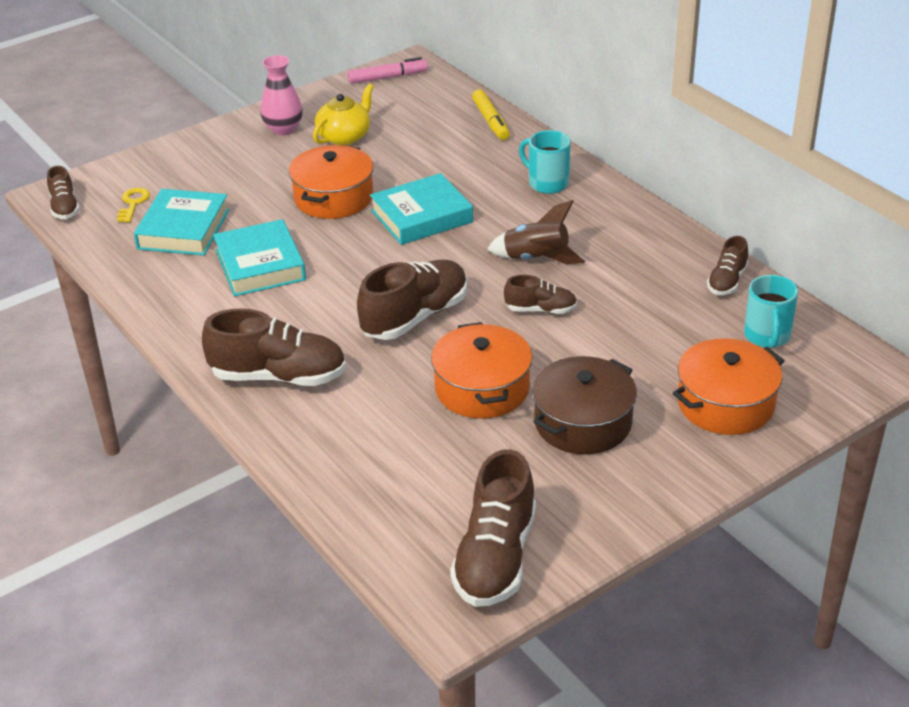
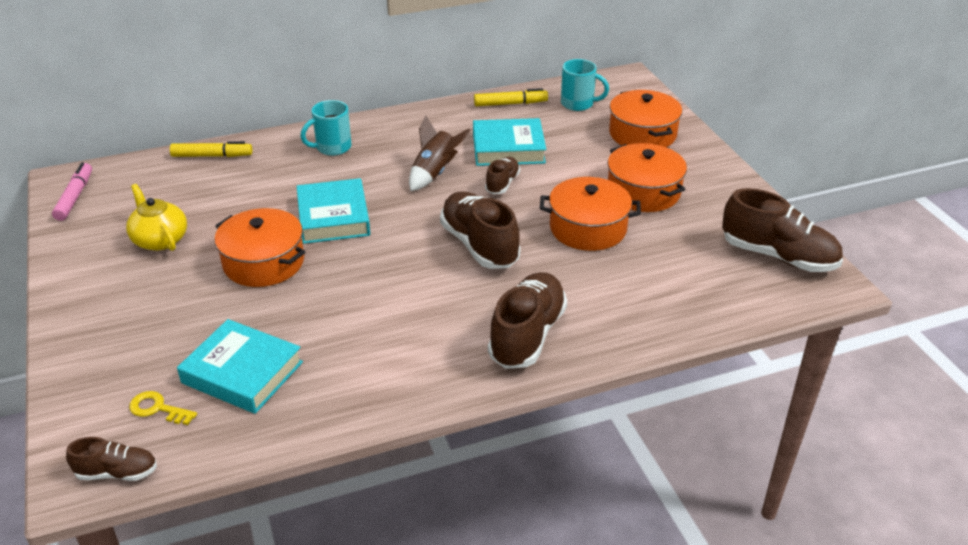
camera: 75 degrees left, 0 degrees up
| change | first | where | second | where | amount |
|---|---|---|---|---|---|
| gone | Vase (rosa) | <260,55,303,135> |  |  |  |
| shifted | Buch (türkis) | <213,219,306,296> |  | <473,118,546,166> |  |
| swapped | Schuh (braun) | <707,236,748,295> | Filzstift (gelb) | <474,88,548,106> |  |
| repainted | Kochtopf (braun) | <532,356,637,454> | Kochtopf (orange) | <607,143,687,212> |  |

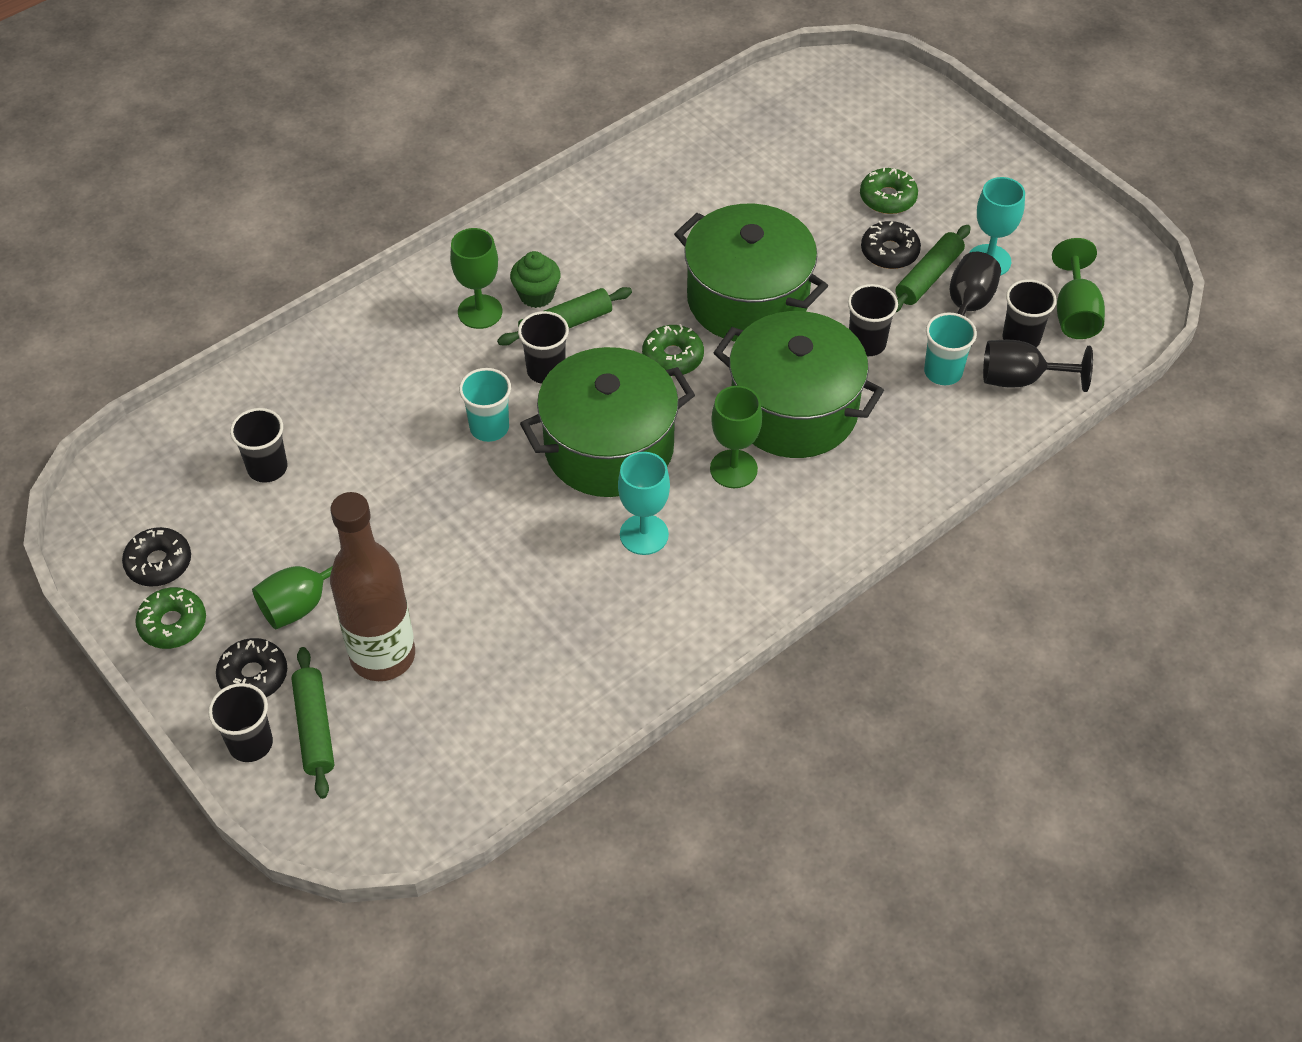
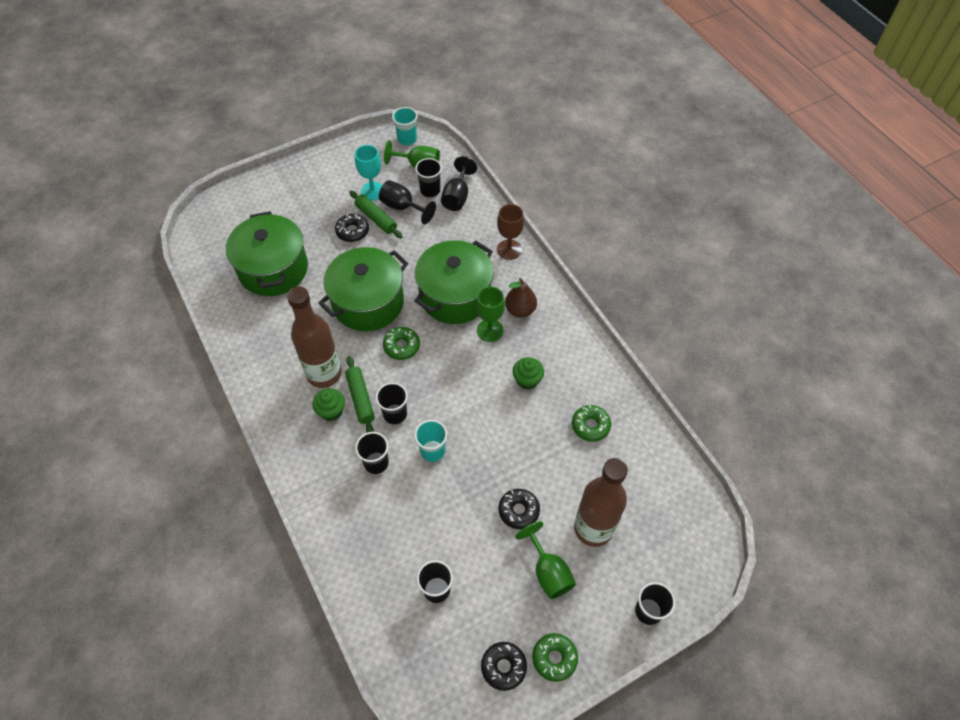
camera: 80 degrees left, 5 degrees up
| change | first | where | second | where | amount |
|---|---|---|---|---|---|
| shifted | Donut (grün) | <860,167,918,214> |  | <572,405,611,442> |  |
| gone | Kelch (grün) | <450,228,502,329> |  |  |  |
| shifted | Becher (schwarz) | <848,284,898,356> |  | <355,432,389,474> |  |
| shifted | Becher (türkis) | <924,312,977,385> |  | <392,107,418,145> |  |
| shifted | Kochtopf (grün) | <520,347,695,497> |  | <226,211,308,296> |  |
| swapped | Kelch (türkis) | <618,452,670,555> | Muffin (grün) | <513,357,544,390> |  |
| shifted | Donut (schwarz) | <216,638,287,697> |  | <499,489,540,529> |  |
| gone | Nudelholz (grün) | <291,647,334,799> |  |  |  |
| new |  |  | Kelch (braun) | <497,204,524,260> |  |
| new |  |  | Birne (braun) | <505,278,537,318> |  |
| new |  |  | Flasche (braun) | <287,286,342,388> |  |

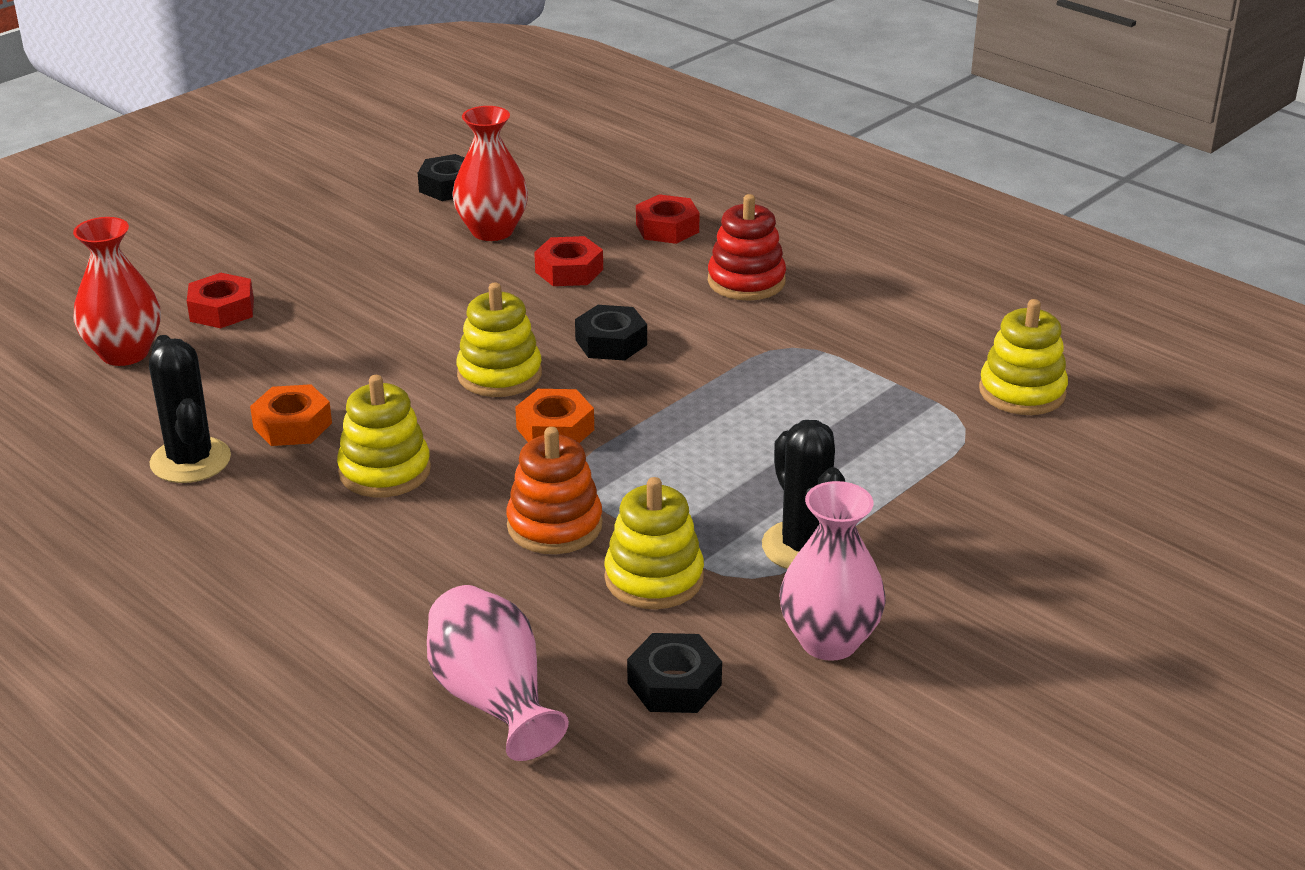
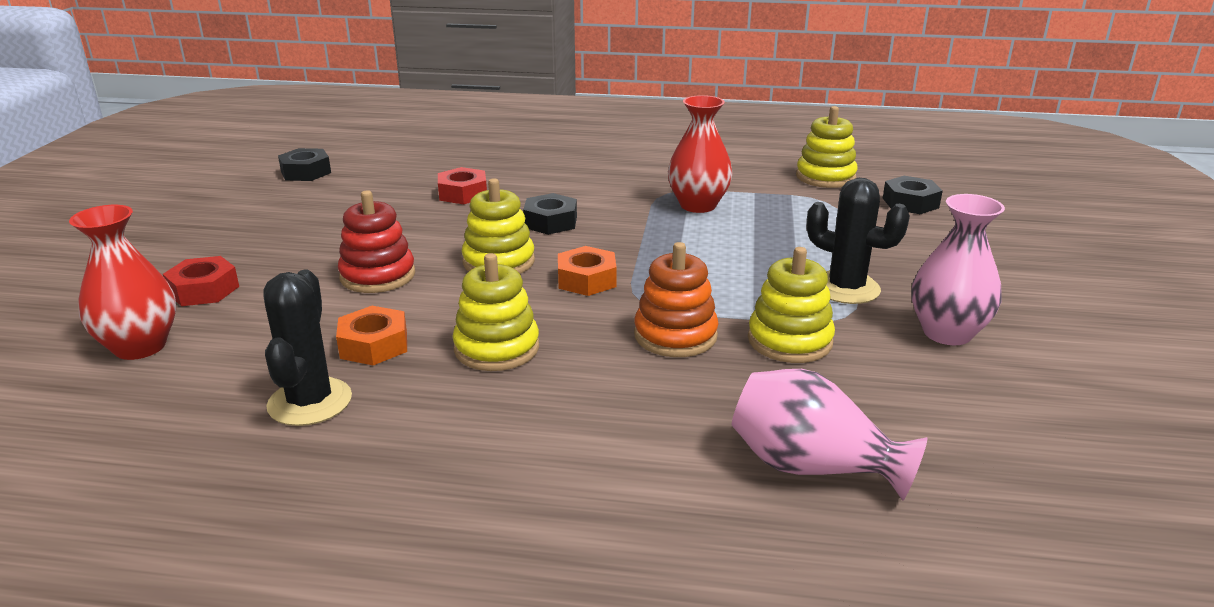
camera: 35 degrees left, 5 degrees down
| change | first | where | second | where | amount |
|---|---|---|---|---|---|
| shifted | Vase (rot) | <452,106,528,241> |  | <668,95,733,213> |  |
| gone | Sechskantmutter (rot) | <636,194,700,244> |  |  |  |
| shifted | Stapelspielzeug (rot) | <708,194,786,301> |  | <338,190,415,293> |  |
| rotated | Kaktus (schwarz) | <149,335,231,483> |  | <263,270,352,426> | 60 degrees clockwise |
| shifted | Sechskantmutter (schwarz) | <627,633,722,713> |  | <883,176,943,214> |  |

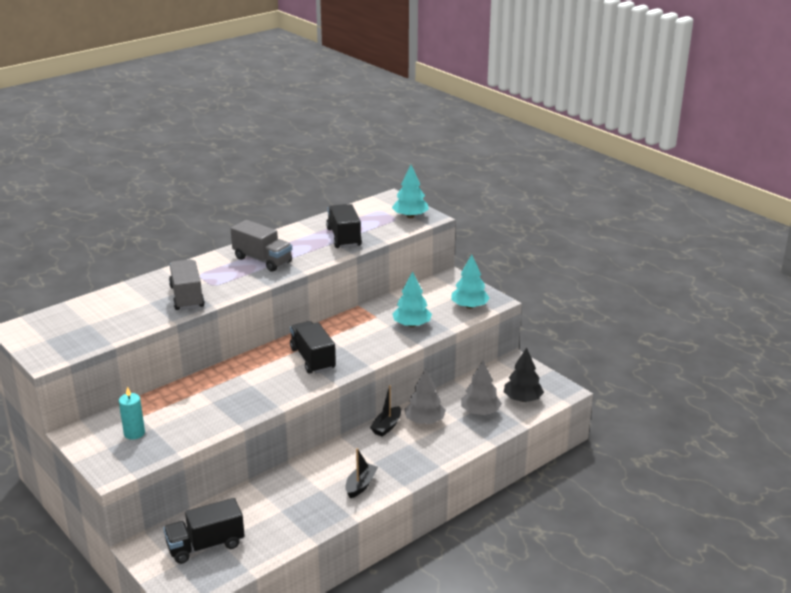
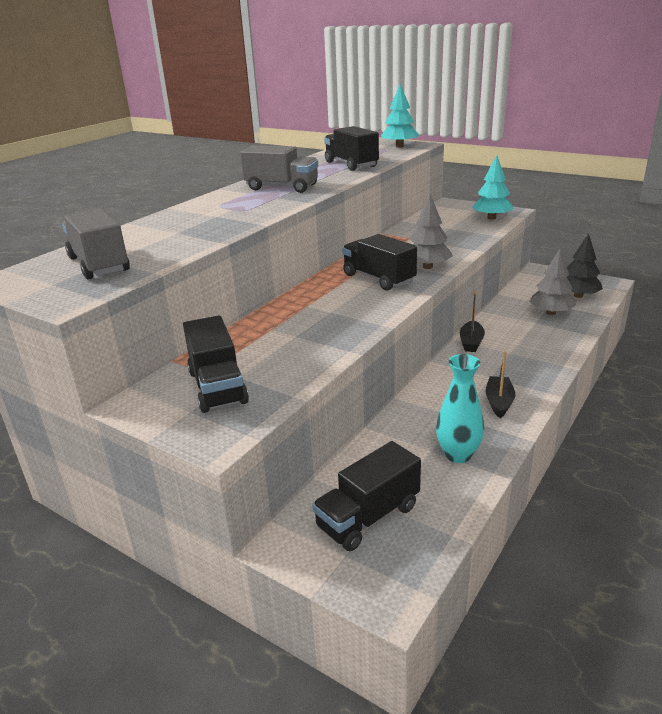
camera: 15 degrees left, 0 degrees up
| change | first | where | second | where | amount |
|---|---|---|---|---|---|
| shifted | Lastwagen (grau) | <169,259,205,310> |  | <62,208,130,280> |  |
| gone | Baum (türkis) | <392,271,432,327> |  |  |  |
| shifted | Baum (grau) | <404,369,446,424> |  | <410,194,453,269> |  |
| swapped | Kerze (türkis) | <119,386,145,440> | Lastwagen (schwarz) | <183,315,249,413> |  |
| new |  |  | Vase (türkis) | <436,354,484,463> |  |

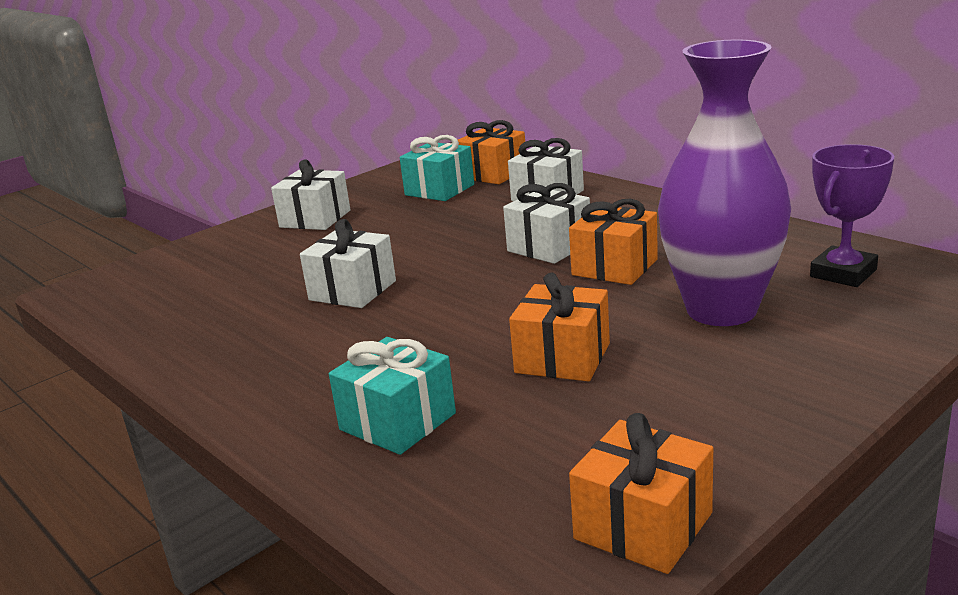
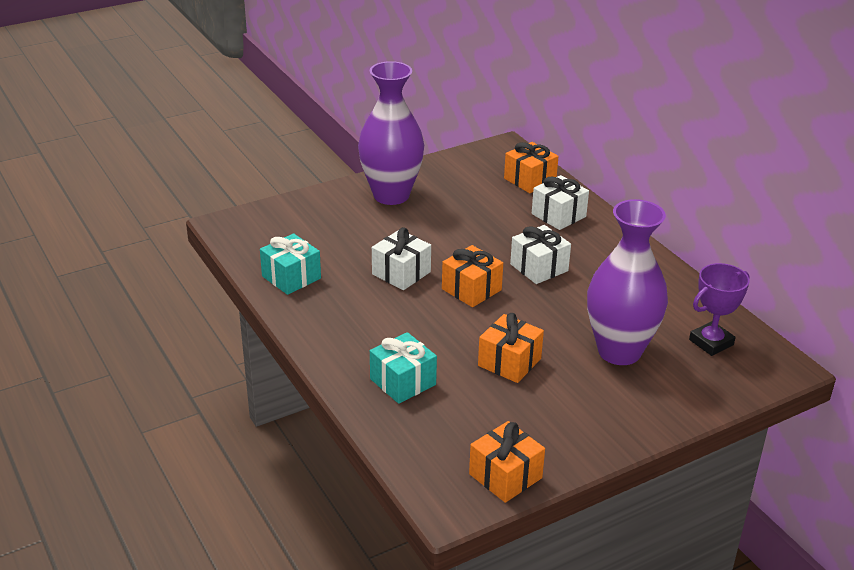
camera: 10 degrees right, 10 degrees up
| change | first | where | second | where | amount |
|---|---|---|---|---|---|
| shifted | Geschenk (türkis) | <400,135,474,201> |  | <260,233,321,295> |  |
| swapped | Geschenk (weiß) | <271,159,351,230> | Vase (lila) | <358,61,424,205> |  |
| shifted | Geschenk (orange) | <569,199,658,285> |  | <442,245,503,307> |  |

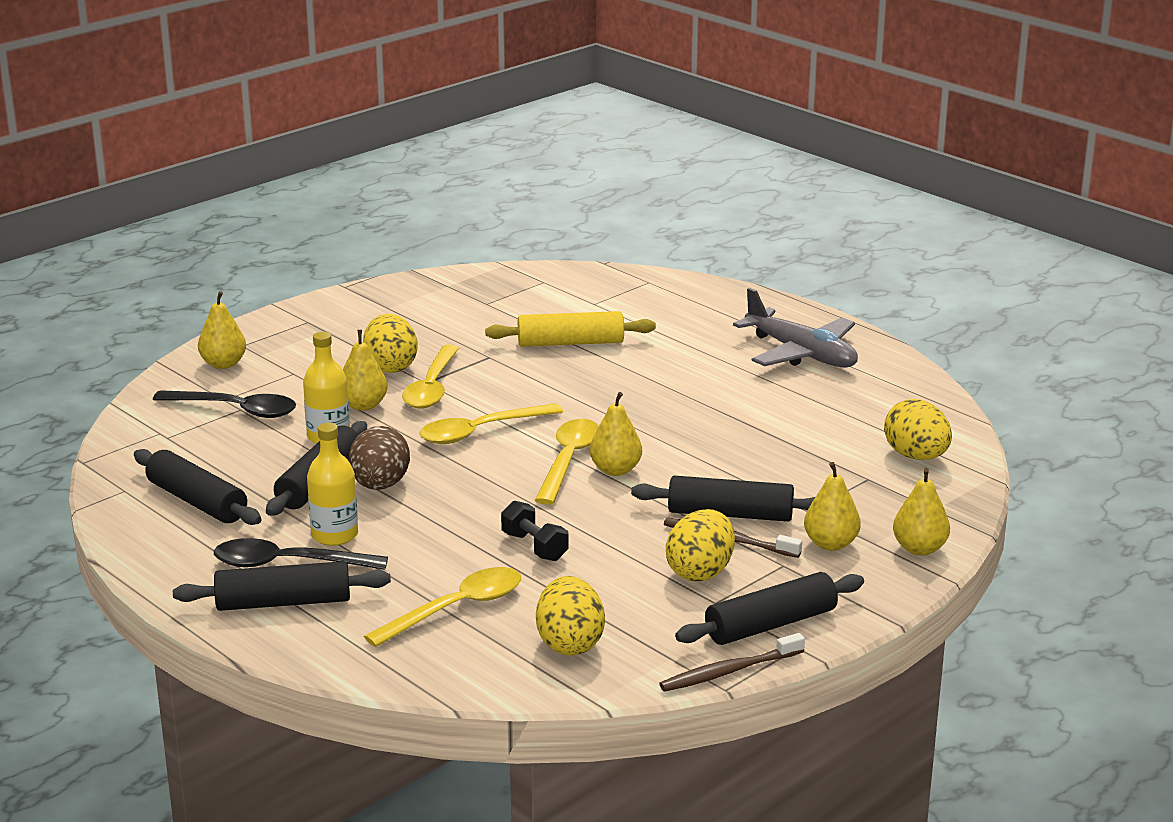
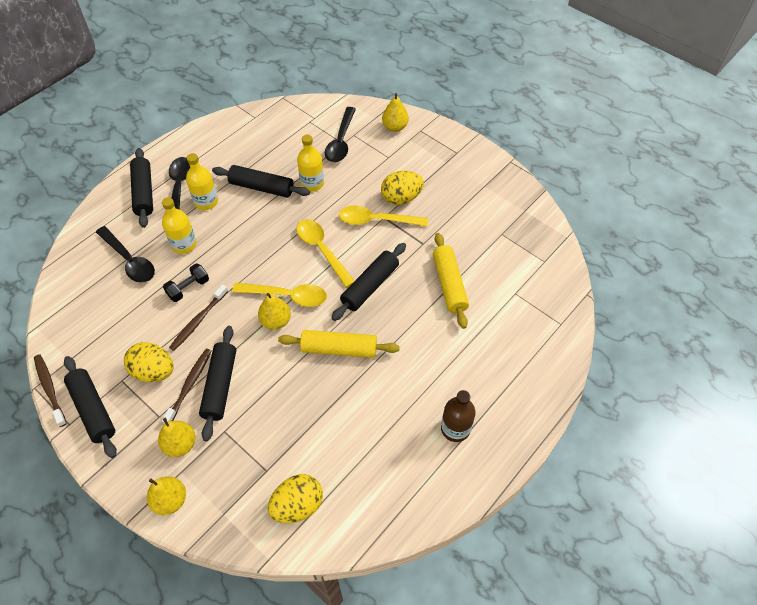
camera: 85 degrees right, 30 degrees up
| change | first | where | second | where | amount |
|---|---|---|---|---|---|
| swapped | Flugzeug (grau) | <733,288,858,367> | Flasche (braun) | <441,390,476,442> |  |
| gone | Birne (gelb) | <343,330,388,411> |  |  |  |
| gone | Ei (braun) | <349,426,410,490> |  |  |  |
| shifted | Nudelholz (schwarz) | <134,449,261,525> |  | <332,243,406,321> |  |
| repainted | Löffel (gelb) | <364,567,521,647> | Löffel (schwarz) | <96,226,155,283> |  |
| gone | Ei (gelb) | <536,576,605,656> |  |  |  |
| new |  |  | Flasche (gelb) | <162,197,197,254> |  |
| new |  |  | Zahnbürste (braun) | <169,284,228,351> |  |
| new |  |  | Nudelholz (gelb) | <278,330,400,358> |  |

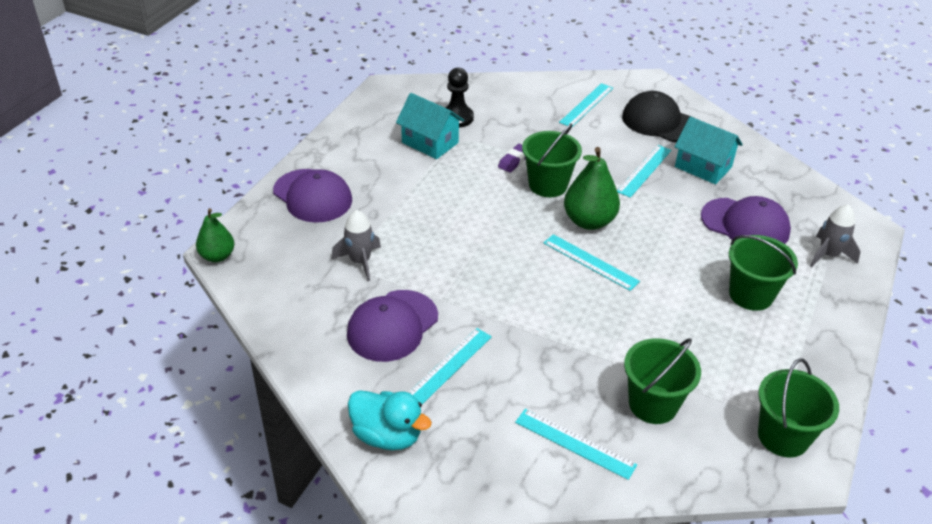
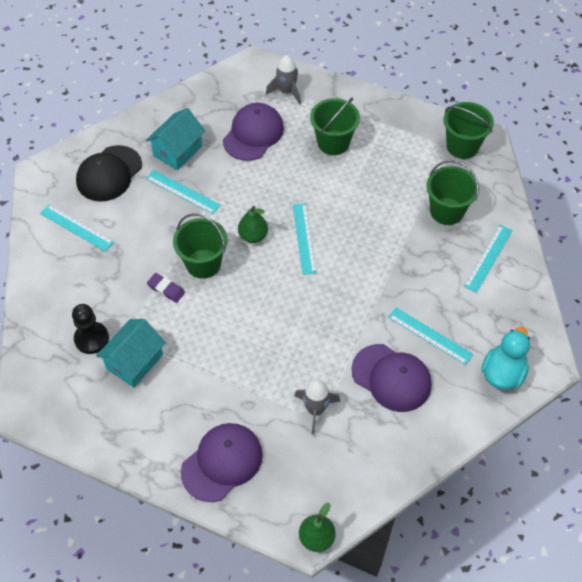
camera: 90 degrees left, 15 degrees up
| change | first | where | second | where | amount |
|---|---|---|---|---|---|
| scaled | Birne (grün) | <564,147,620,230> |  | <238,206,268,243> | x0.64 |
| rotated | Lineal (türkis) | <544,234,640,291> |  | <293,203,317,275> | 45 degrees counterclockwise |

